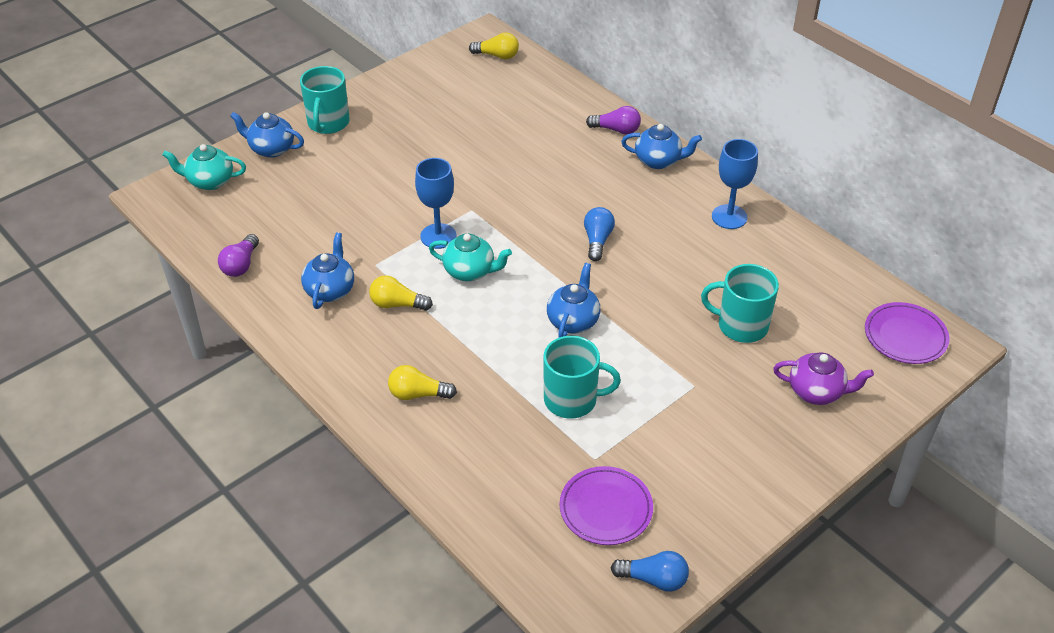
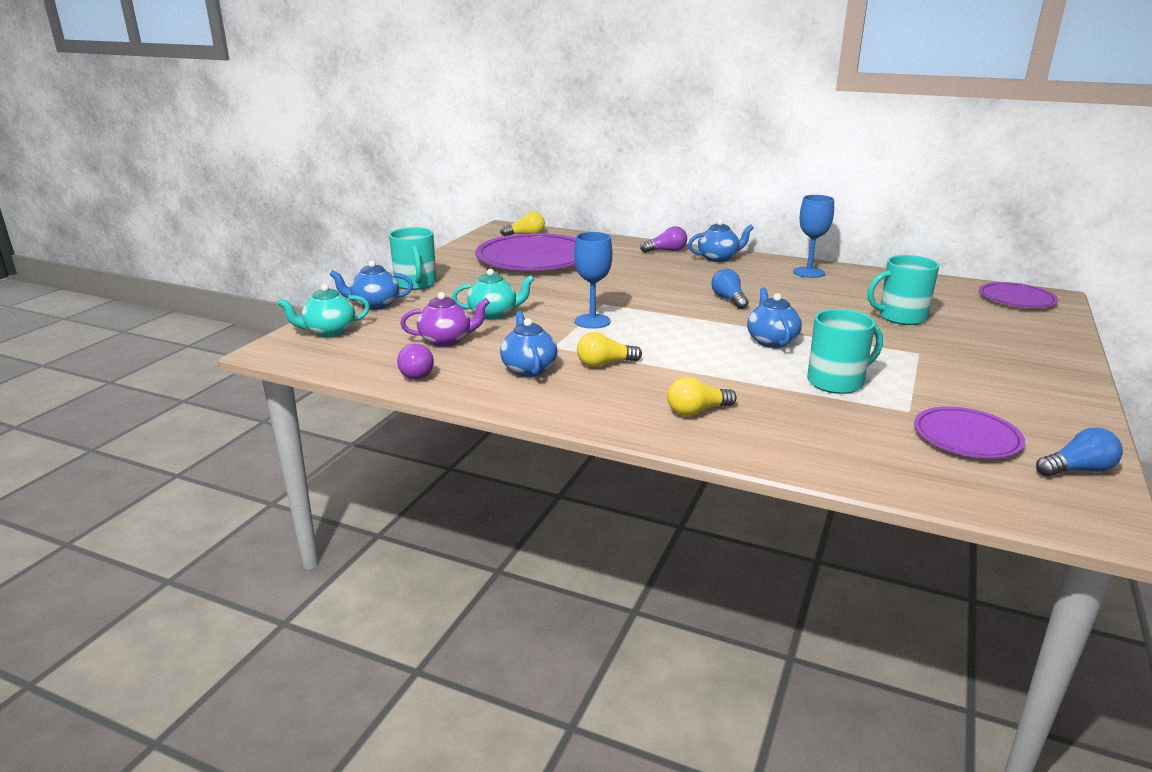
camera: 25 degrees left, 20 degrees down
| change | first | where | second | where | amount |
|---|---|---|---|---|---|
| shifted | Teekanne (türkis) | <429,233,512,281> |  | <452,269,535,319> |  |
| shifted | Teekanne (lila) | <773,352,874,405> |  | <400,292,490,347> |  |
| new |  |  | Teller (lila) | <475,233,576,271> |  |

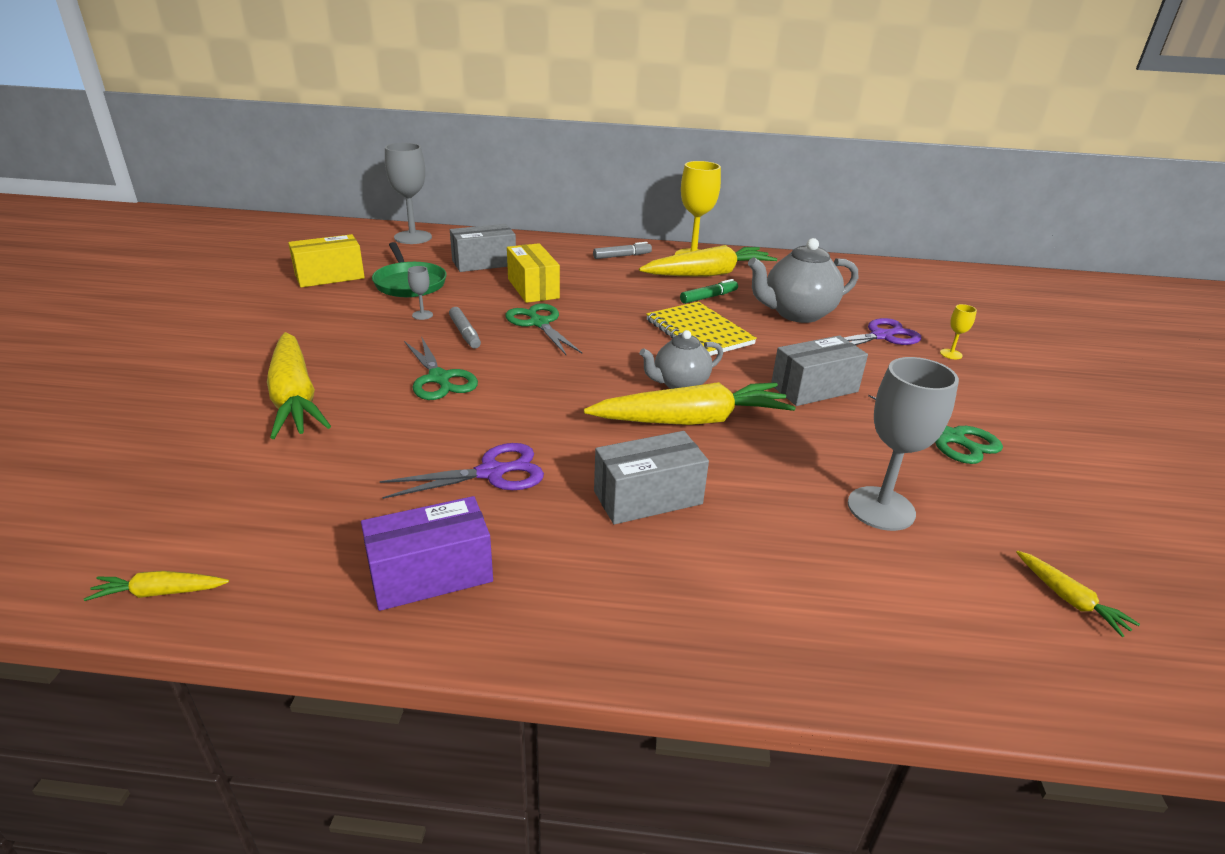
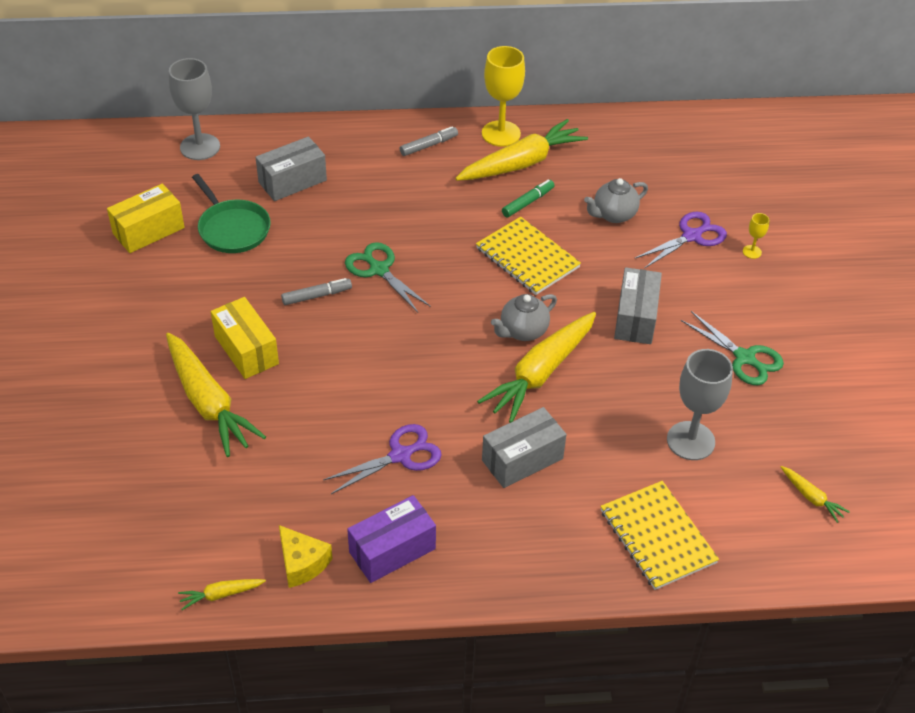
camera: 10 degrees left, 15 degrees up
| change | first | where | second | where | amount |
|---|---|---|---|---|---|
| scaled | Teekanne (grau) | <748,238,858,323> |  | <584,178,648,223> | x0.63 |
| shifted | Schachtel (gelb) | <507,243,560,303> |  | <211,297,279,379> |  |
| gone | Kelch (grau) | <408,266,433,320> |  |  |  |
| rotated | Filzstift (grau) | <449,307,481,349> |  | <281,278,352,305> | 75 degrees counterclockwise |
| rotated | Schachtel (grau) | <771,335,868,406> |  | <614,267,662,344> | 45 degrees counterclockwise |
| gone | Schere (grün) | <404,336,478,400> |  |  |  |
| rotated | Karotte (gelb) | <584,382,796,425> |  | <477,312,596,423> | 150 degrees clockwise |
| new |  |  | Notizbuch (gelb) | <600,481,719,590> |  |
| new |  |  | Käse (gelb) | <279,525,333,588> |  |

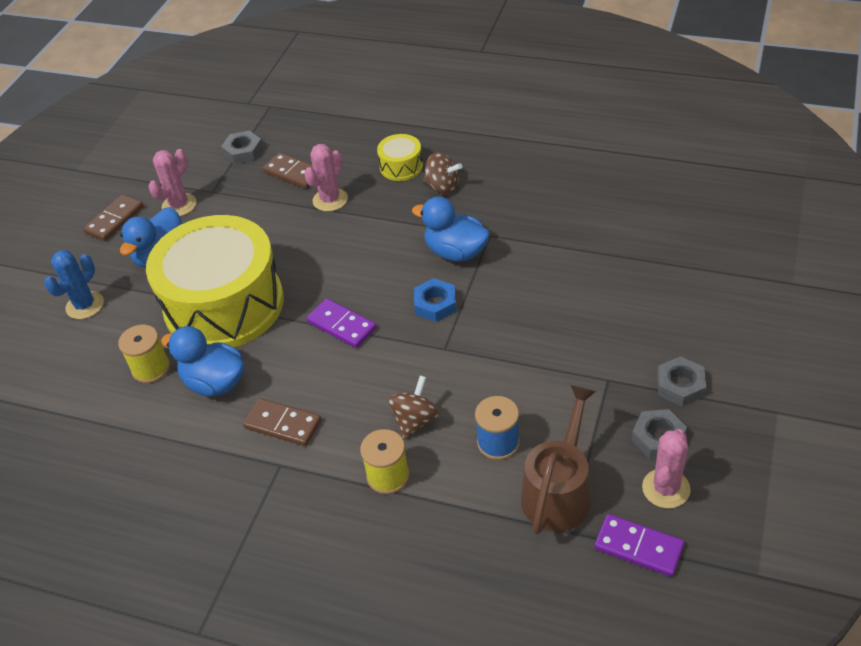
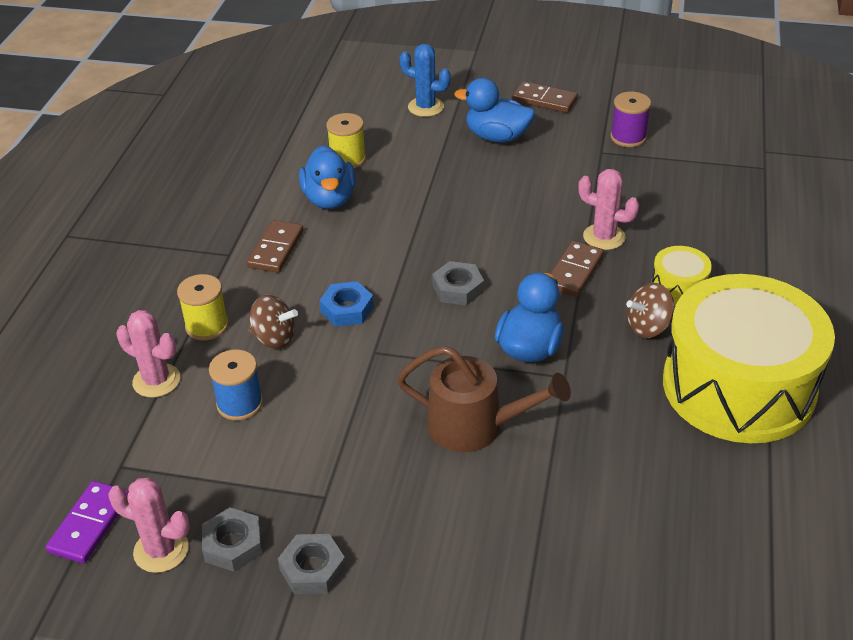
camera: 80 degrees right, 5 degrees down
| change | first | where | second | where | amount |
|---|---|---|---|---|---|
| shifted | Sechskantmutter (grau) | <221,130,263,164> |  | <432,261,484,305> |  |
| shifted | Kaktus (rosa) | <148,149,197,216> |  | <116,310,180,398> |  |
| rotated | Kreisel (braun) | <423,152,462,194> |  | <626,283,674,338> | 45 degrees clockwise |
| shifted | Dominostein (braun) | <263,153,313,189> |  | <550,241,604,297> |  |
| shifted | Trommel (gelb) | <146,215,284,347> |  | <663,274,835,443> |  |
| shifted | Sechskantmutter (blau) | <414,278,456,322> |  | <319,281,374,326> |  |
| gone | Dominostein (lila) | <306,298,377,348> |  |  |  |
| rotated | Ente (blau) | <161,326,244,396> |  | <299,145,356,209> | 150 degrees clockwise |
| shifted | Gießkanne (braun) | <521,385,596,534> |  | <397,346,571,452> |  |
| new |  |  | Garnrolle (lila) | <610,92,651,147> |  |

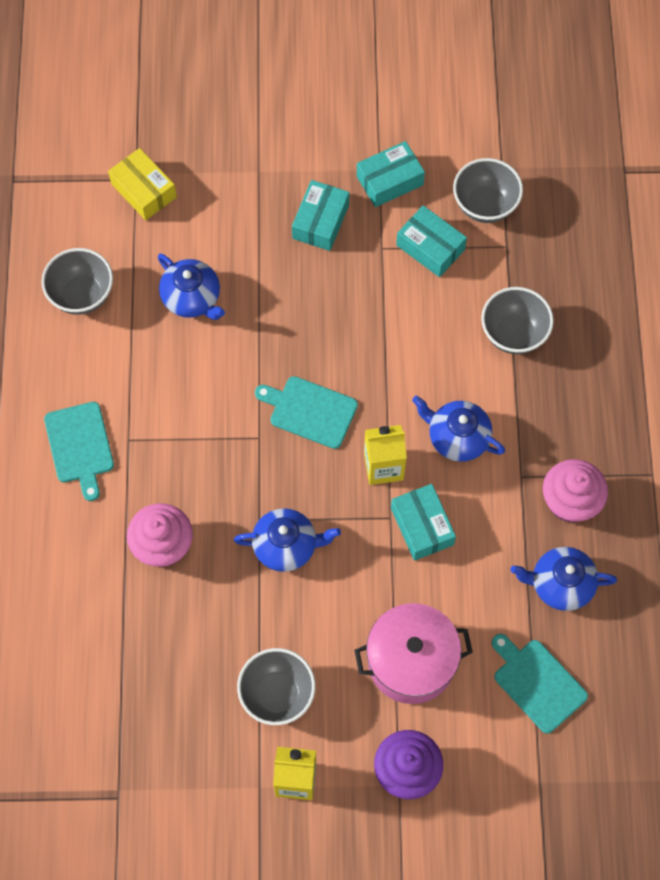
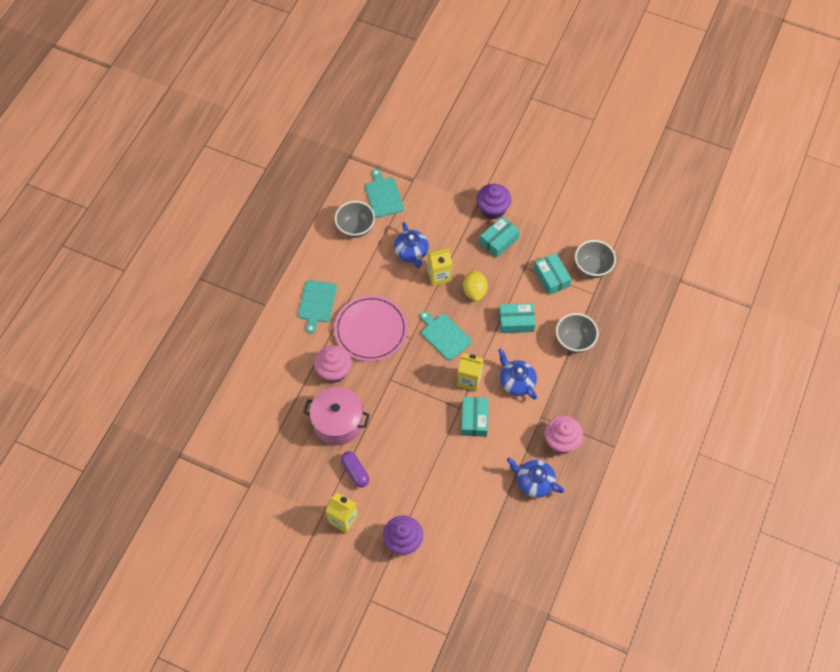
camera: 25 degrees right, 5 degrees down
| change | first | where | second | where | amount |
|---|---|---|---|---|---|
| shifted | Schachtel (türkis) | <357,141,425,207> |  | <499,303,535,333> |  |
| gone | Schachtel (gelb) | <108,148,177,220> |  |  |  |
| gone | Teekanne (blau) | <234,508,341,572> |  |  |  |
| shifted | Kochtopf (rosa) | <354,603,473,704> |  | <303,387,370,445> |  |
| shifted | Schneidebrett (türkis) | <492,634,588,734> |  | <365,169,404,218> |  |
| swapped | Schüssel (grau) | <237,648,316,725> | Kapsel (lila) | <341,451,369,488> |  |
| new |  |  | Muffin (lila) | <477,184,511,220> |  |
| new |  |  | Getränkekarton (gelb) | <427,248,452,286> |  |
| new |  |  | Zitrone (gelb) | <463,270,488,302> |  |
| new |  |  | Teller (rosa) | <334,295,408,361> |  |

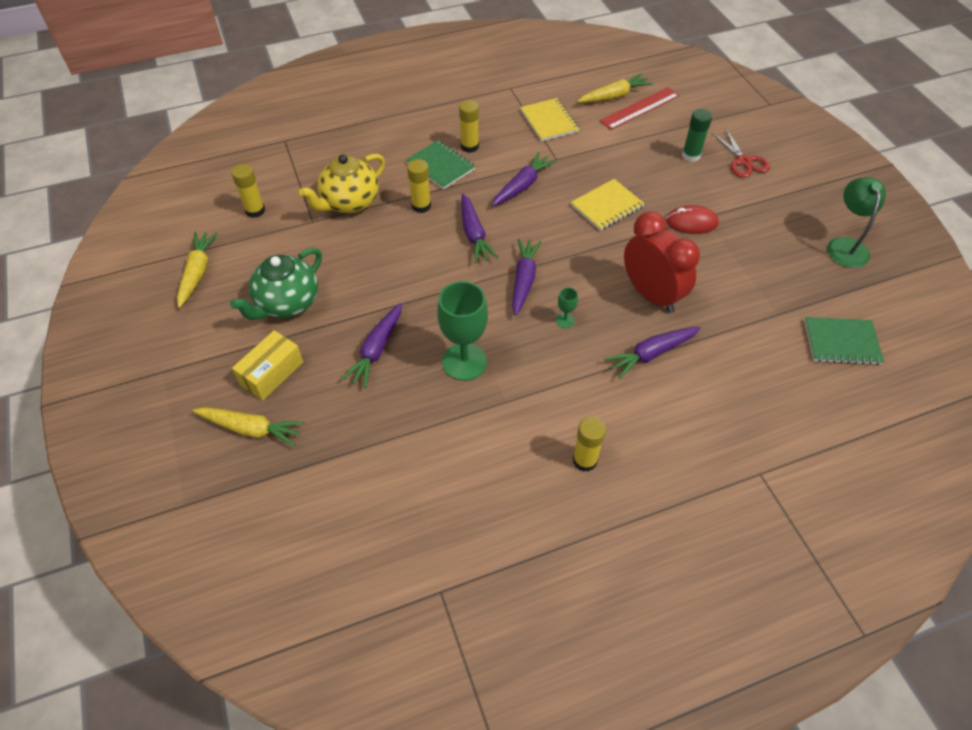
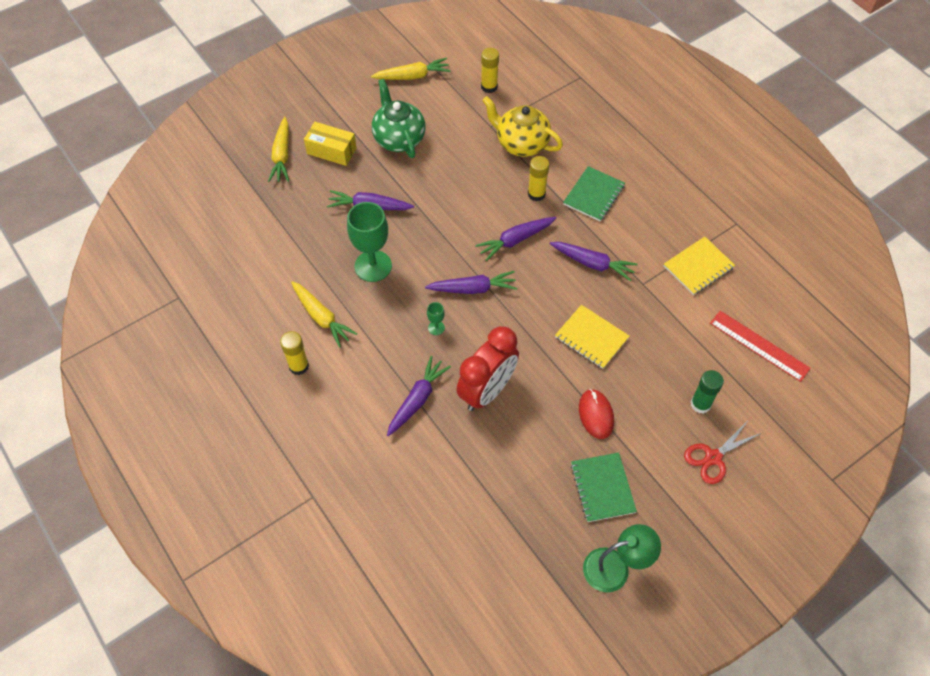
camera: 75 degrees right, 5 degrees up
| change | first | where | second | where | amount |
|---|---|---|---|---|---|
| shifted | Karotte (gelb) | <577,73,653,103> |  | <291,281,357,348> |  |
| gone | Klebestift (gelb) | <459,100,479,153> |  |  |  |
| rotated | Teekanne (grün) | <230,248,322,320> |  | <372,79,426,158> | 45 degrees clockwise |
| shifted | Notizbuch (grün) | <804,317,884,365> |  | <571,452,637,522> |  |
| rotated | Karotte (lila) | <604,327,701,379> |  | <387,356,451,436> | 75 degrees clockwise |

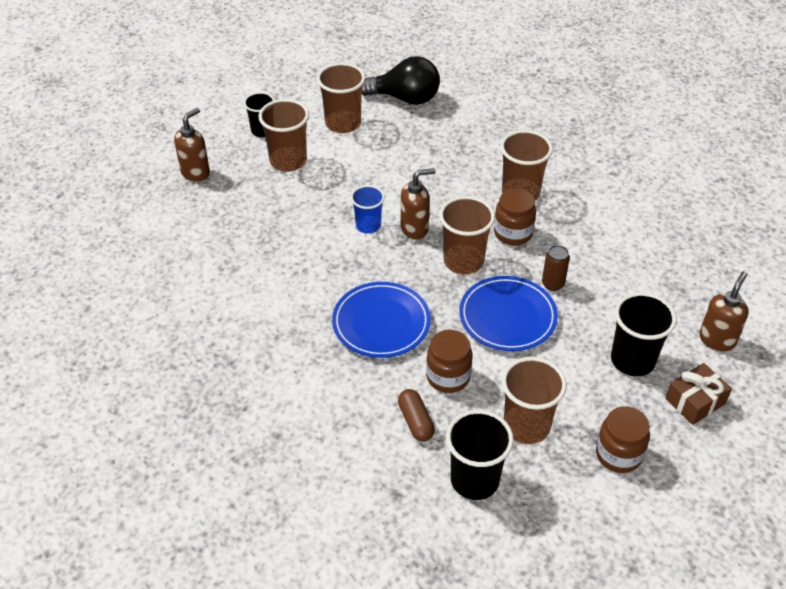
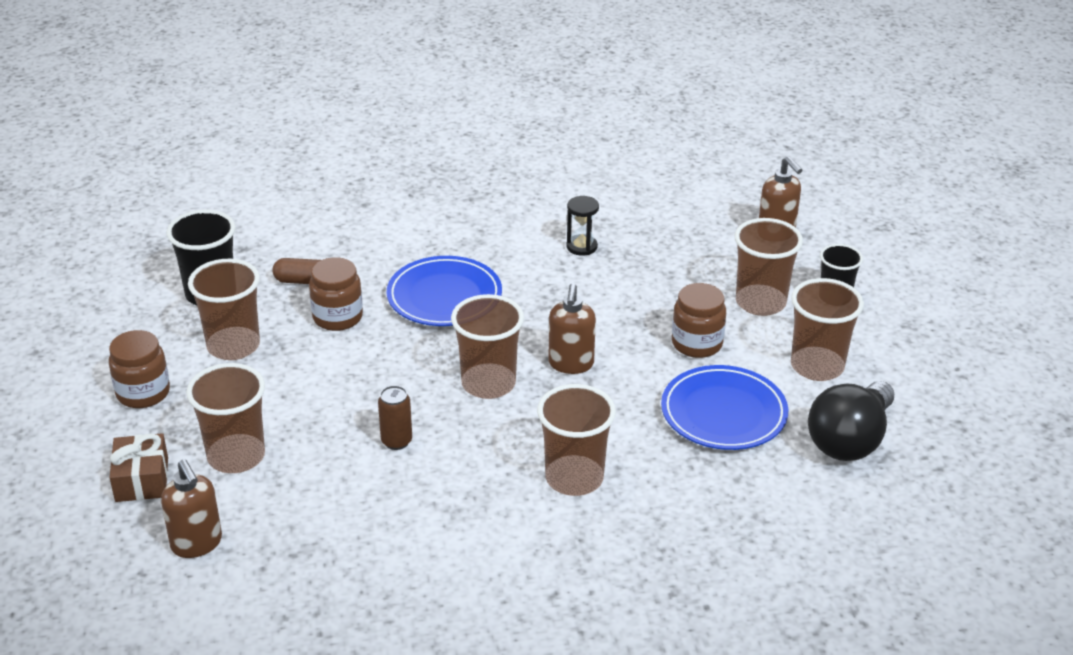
camera: 115 degrees right, 10 degrees down
| change | first | where | second | where | amount |
|---|---|---|---|---|---|
| gone | Becher (blau) | <351,185,385,234> |  |  |  |
| shifted | Einmachglas (braun) | <494,188,536,245> |  | <672,283,726,358> |  |
| shifted | Teller (blau) | <459,276,558,351> |  | <661,365,788,450> |  |
| repainted | Becher (schwarz) | <611,292,677,376> | Becher (braun) | <186,363,265,473> |  |
| new |  |  | Sanduhr (schwarz) | <566,196,599,256> |  |

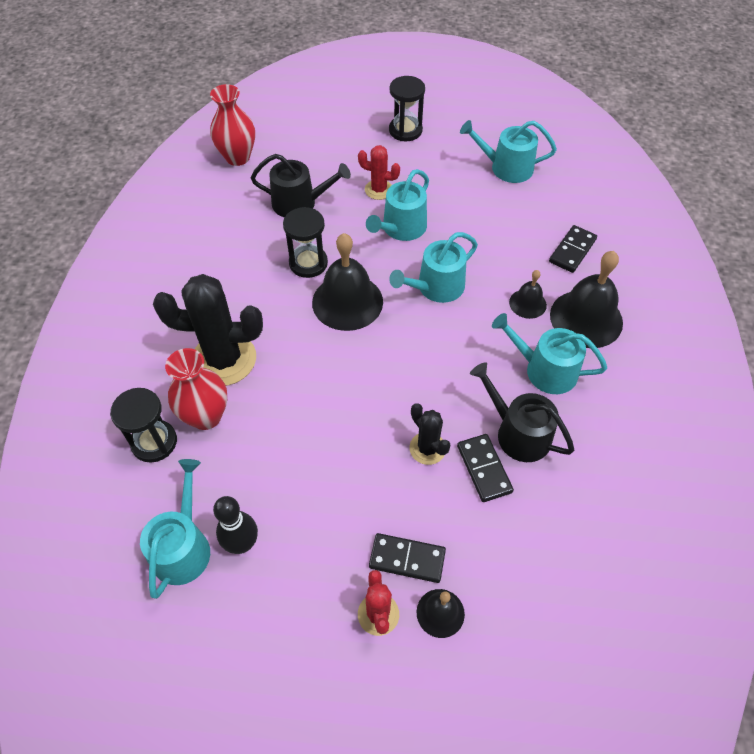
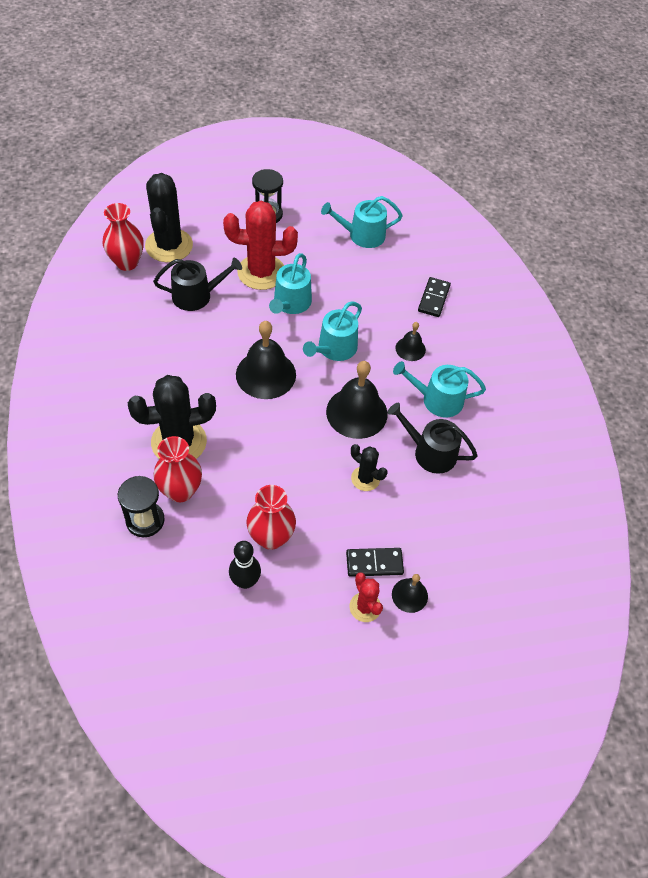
camera: 20 degrees left, 0 degrees up
| change | first | where | second | where | amount |
|---|---|---|---|---|---|
| scaled | Kaktus (rot) | <358,145,400,200> |  | <223,201,298,290> | x1.91 |
| gone | Sanduhr (schwarz) | <283,207,328,278> |  |  |  |
| shifted | Glocke (schwarz) | <550,251,623,348> |  | <326,361,388,439> |  |
| gone | Dominostein (schwarz) | <457,434,514,502> |  |  |  |
| gone | Gießkanne (türkis) | <140,459,210,599> |  |  |  |
| new |  |  | Kaktus (schwarz) | <145,173,193,262> |  |
| new |  |  | Vase (rot) | <246,485,296,550> |  |

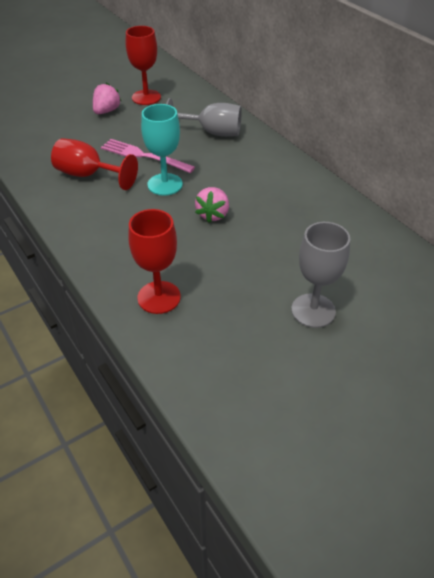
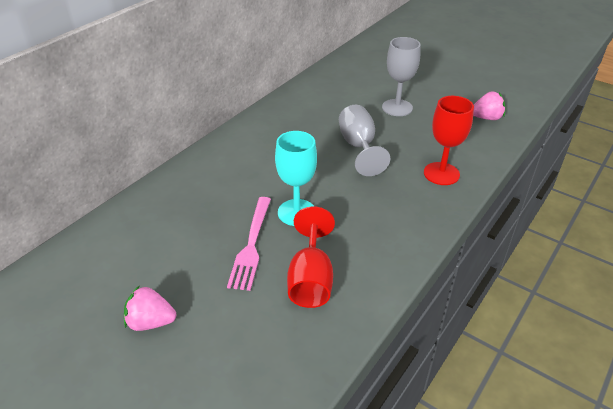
camera: 110 degrees left, 5 degrees down
| change | first | where | second | where | amount |
|---|---|---|---|---|---|
| gone | Kelch (rot) | <126,26,161,105> |  |  |  |
| shifted | Kelch (grau) | <166,98,242,137> |  | <339,105,390,176> |  |
| shifted | Erdbeere (rosa) | <195,187,229,223> |  | <473,91,505,120> |  |

